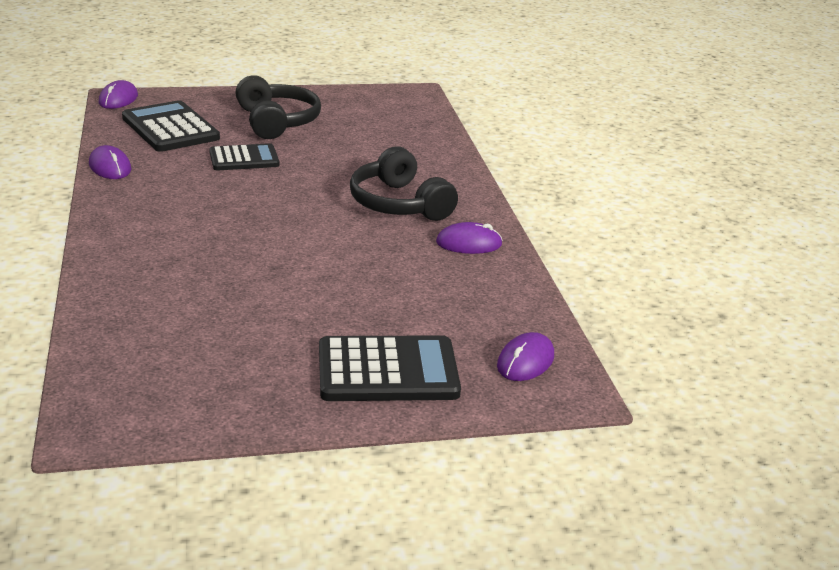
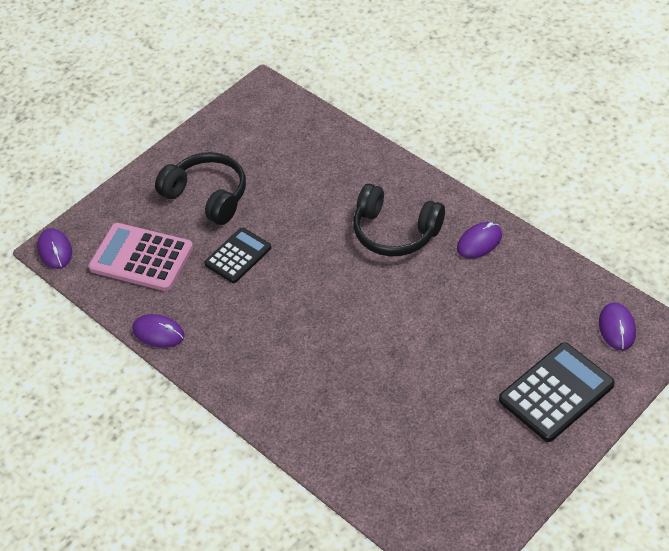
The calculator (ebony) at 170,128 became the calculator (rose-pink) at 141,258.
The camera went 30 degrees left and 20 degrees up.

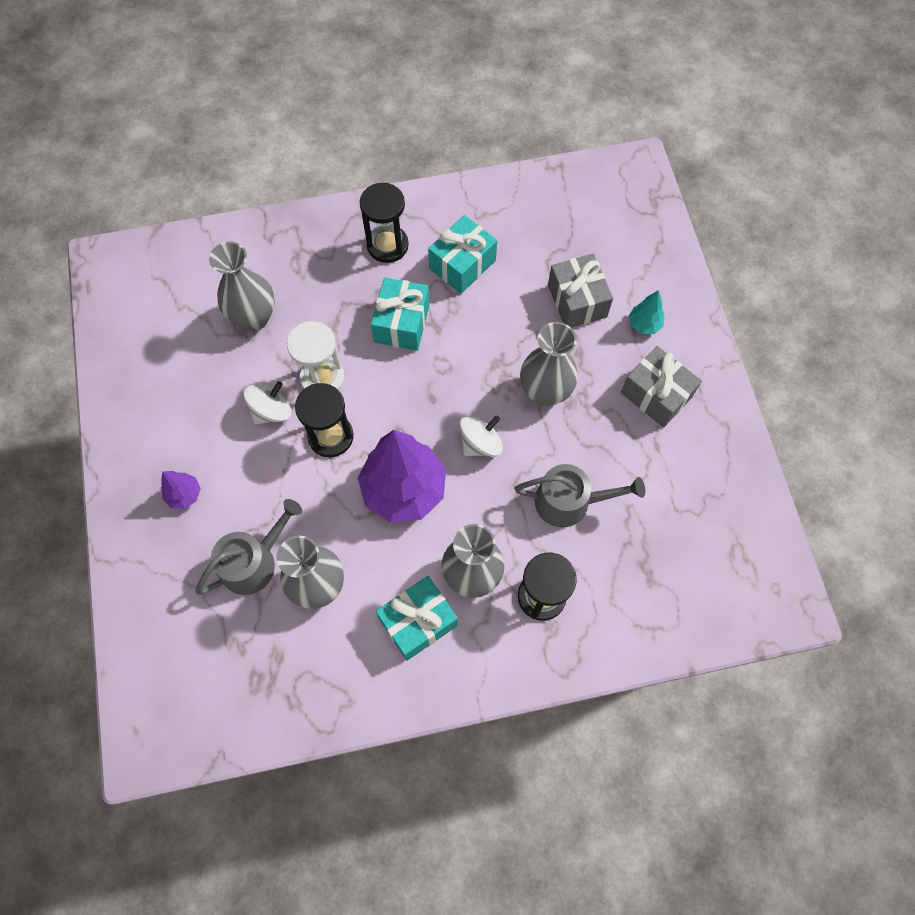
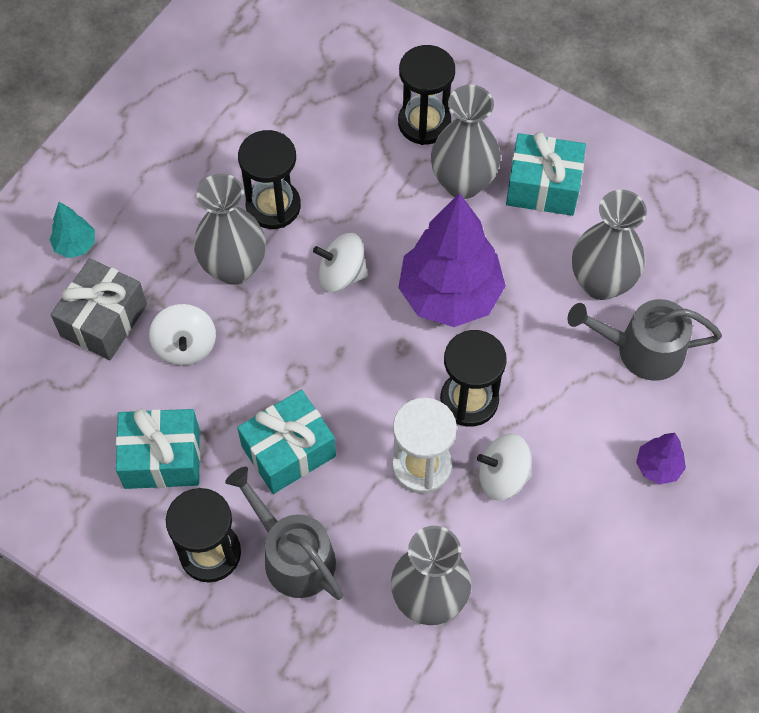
The watering can (grey) moved from 569,501 to 293,555.
The wrapped gift (grey) at 656,395 disappeared.
The whirligig (pure white) at 185,346 appeared.
The hourglass (ebony) at 273,206 appeared.
The camera went 135 degrees left and 5 degrees down.

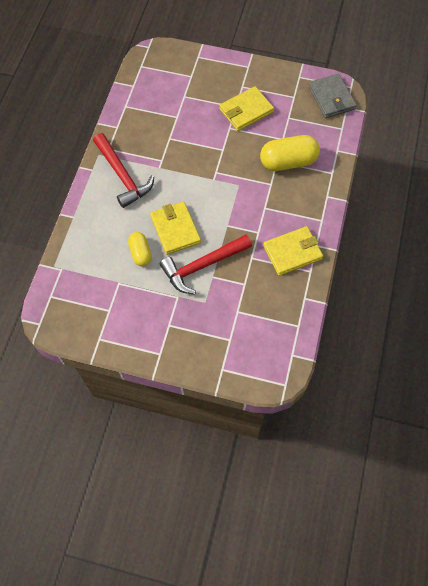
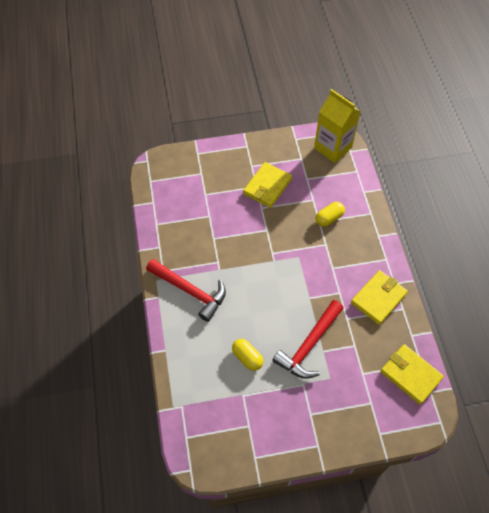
The card wallet (golden) moved from 175,229 to 410,375.
The pill (golden) at 288,162 changed to 0.58 times the size.
The card wallet (grey) at 331,98 was replaced by the juice carton (golden) at 333,147.
The camera went 25 degrees left and 5 degrees down.

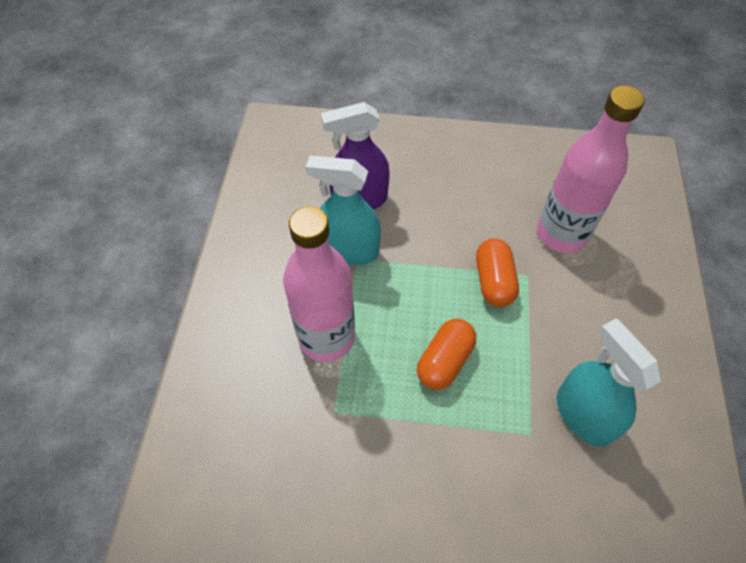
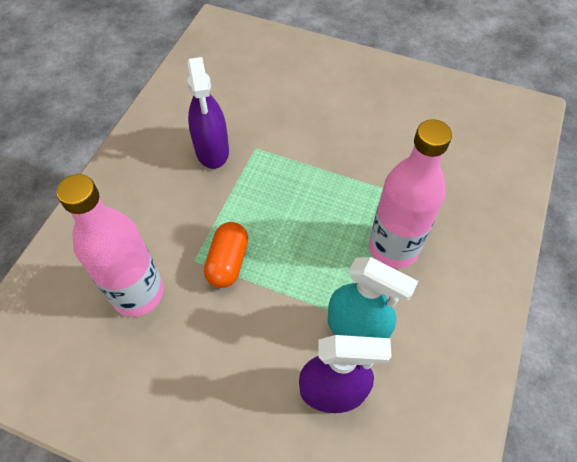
The pill (orange) at 444,361 disappeared.
The spray bottle (aqua) at 583,415 became the spray bottle (violet) at 212,150.
The camera went 165 degrees left and 0 degrees up.

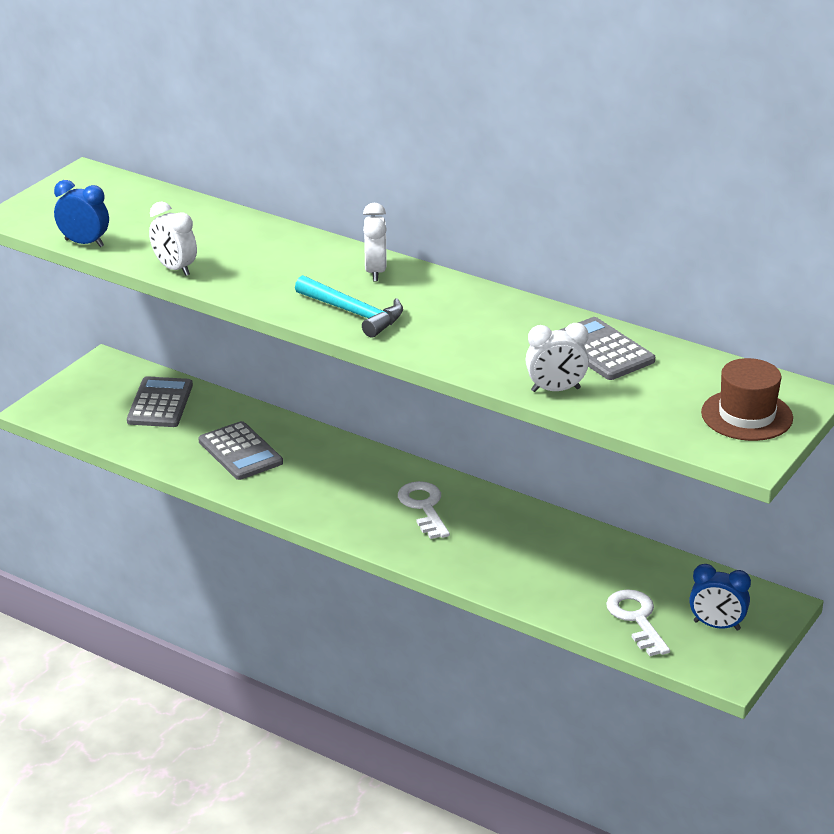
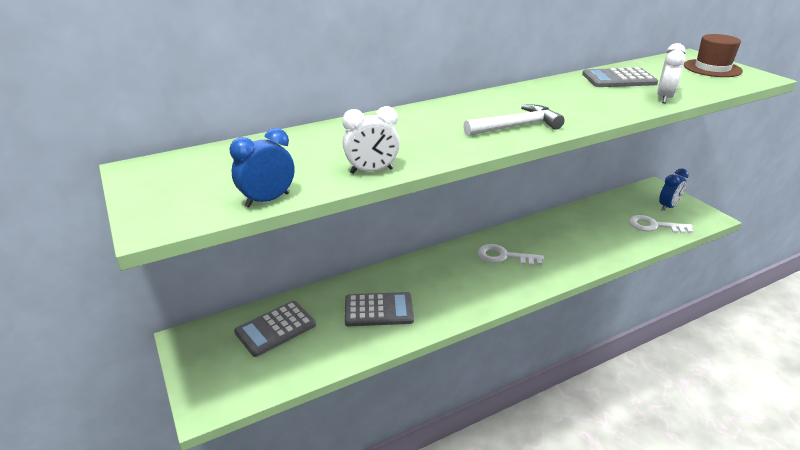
The calculator (grey) at 160,403 turned 75 degrees counterclockwise.
The claw hammer (aqua) at 354,313 became the claw hammer (pure white) at 516,126.
The clock (pure white) at 375,272 disappeared.
The camera went 60 degrees left and 0 degrees up.

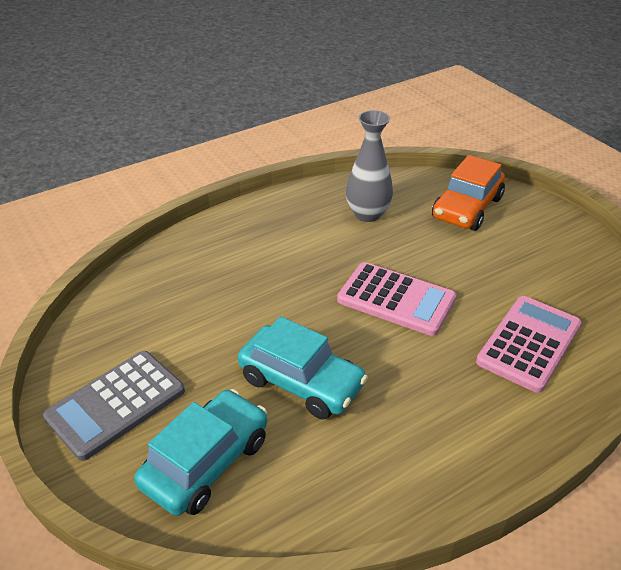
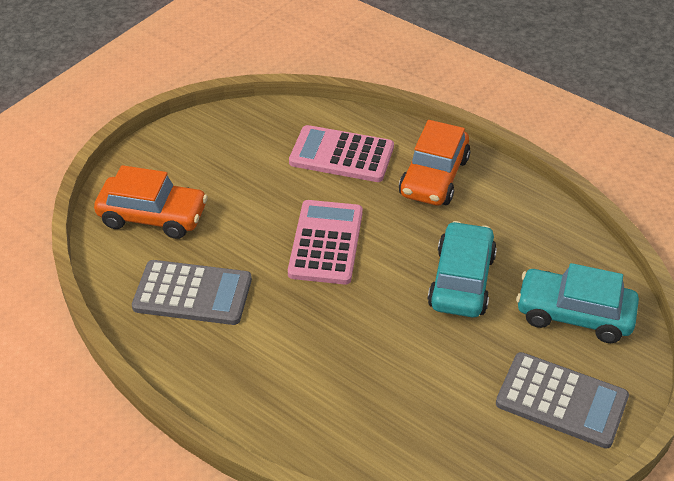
The flower vase (grey) at 367,214 was replaced by the calculator (grey) at 192,293.
The automobile (orange) at 434,177 appeared.
The camera went 110 degrees left and 5 degrees up.

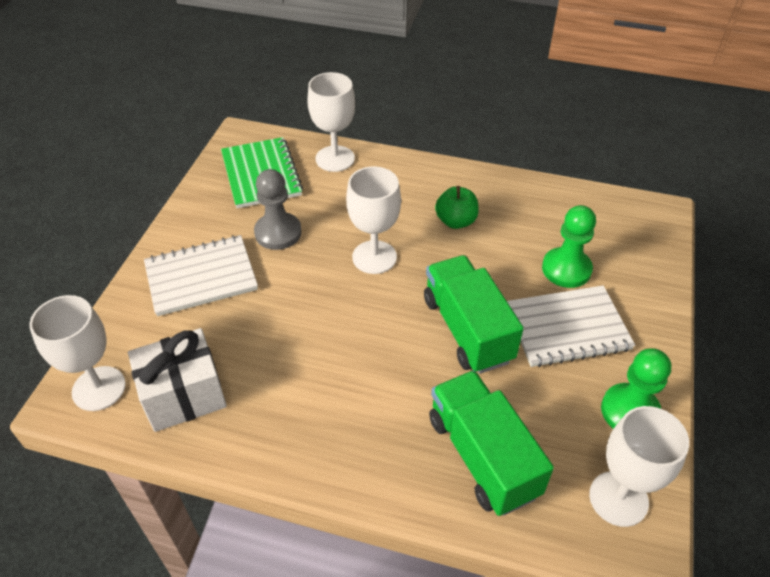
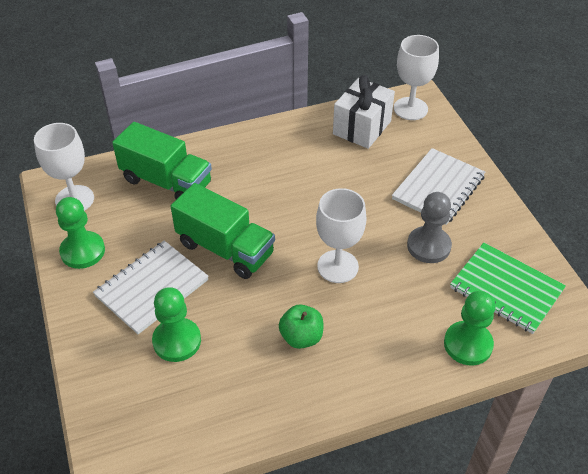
The chalice (pure white) at 335,159 was replaced by the chess pawn (emerald) at 468,344.
The camera went 145 degrees right and 0 degrees up.

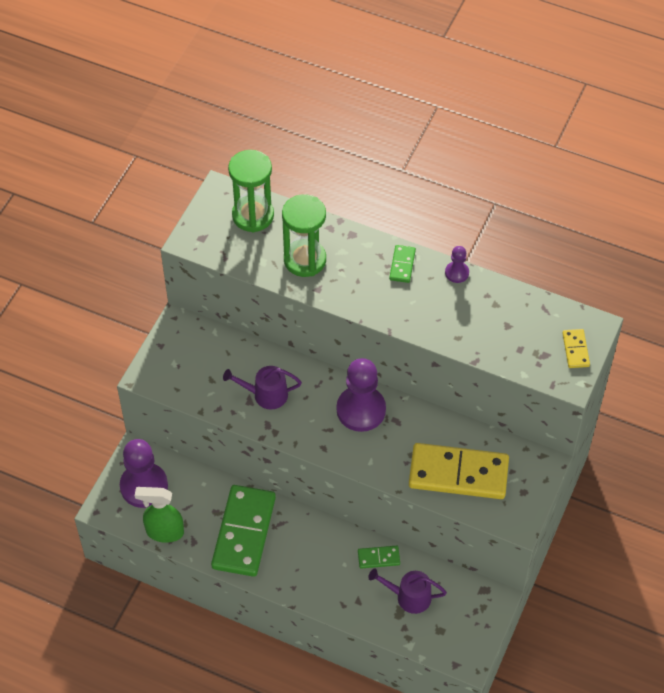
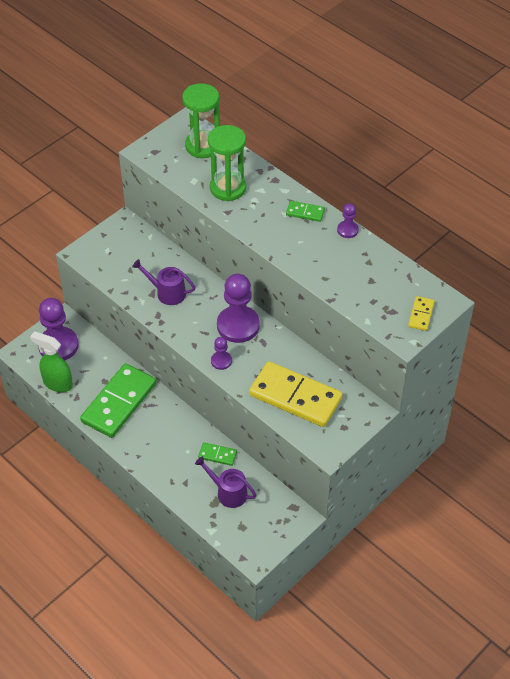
The domino tile (emerald) at 402,265 turned 75 degrees clockwise.
The chess pawn (violet) at 221,361 appeared.
The camera went 20 degrees right and 5 degrees down.

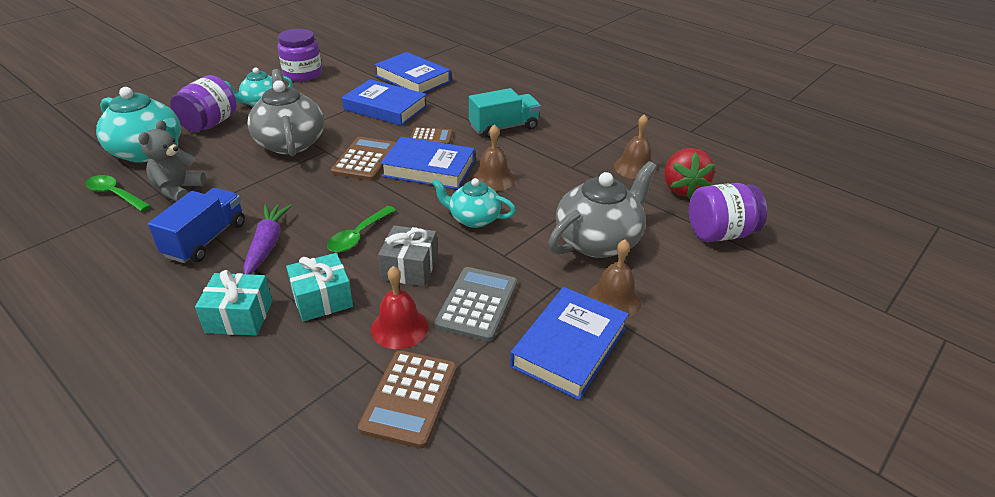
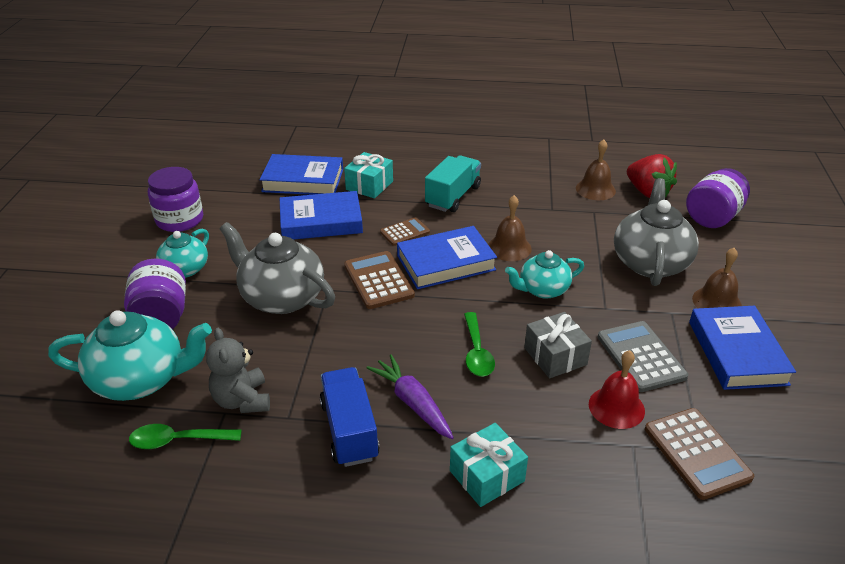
The wrapped gift (aqua) moved from 322,299 to 369,185.
The camera went 35 degrees left and 0 degrees up.

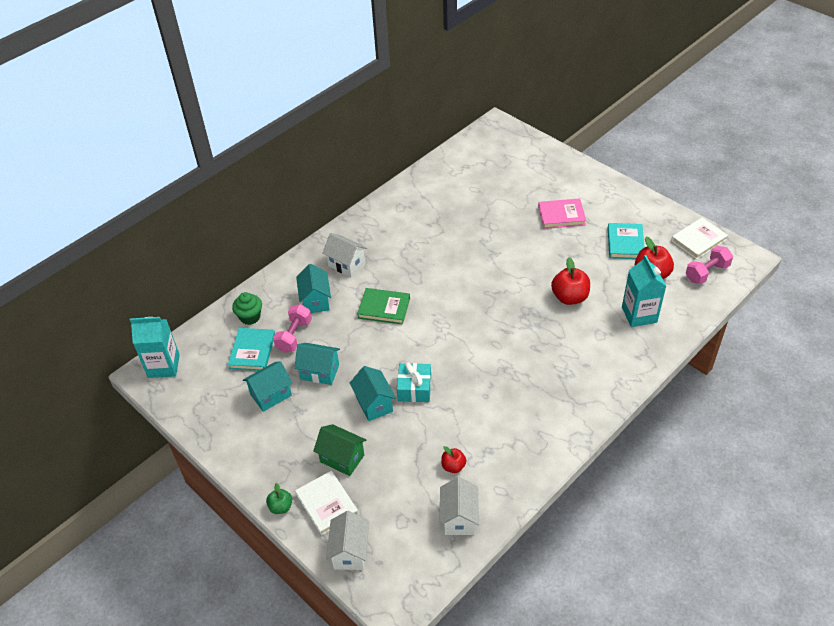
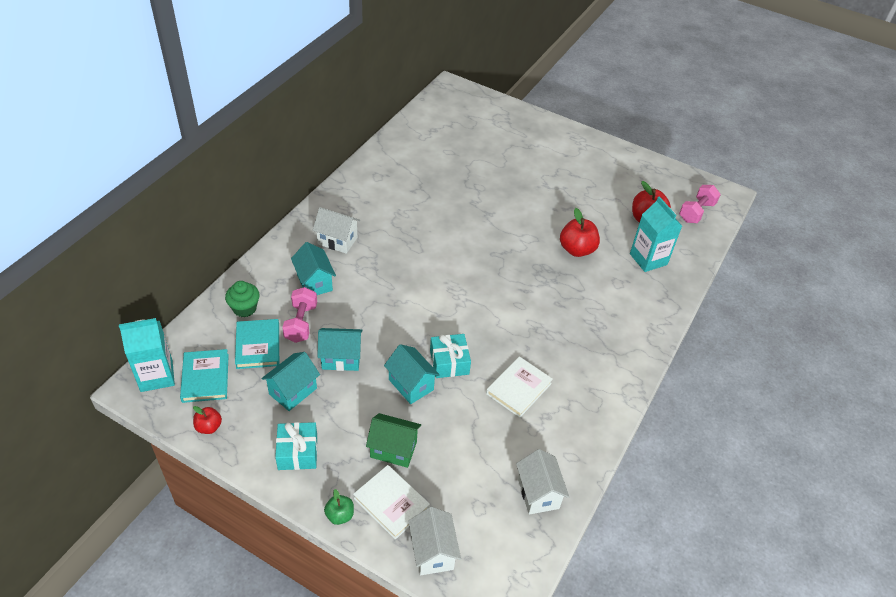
The book (emerald) at 384,308 disappeared.
The toy apple (red) moved from 453,466 to 209,427.
The book (rose-pink) at 561,215 disappeared.
The book (aqua) moved from 625,243 to 205,378.
The book (pure white) moved from 698,240 to 518,388.
The wrapped gift (aqua) at 297,452 appeared.
The camera went 20 degrees left and 0 degrees up.

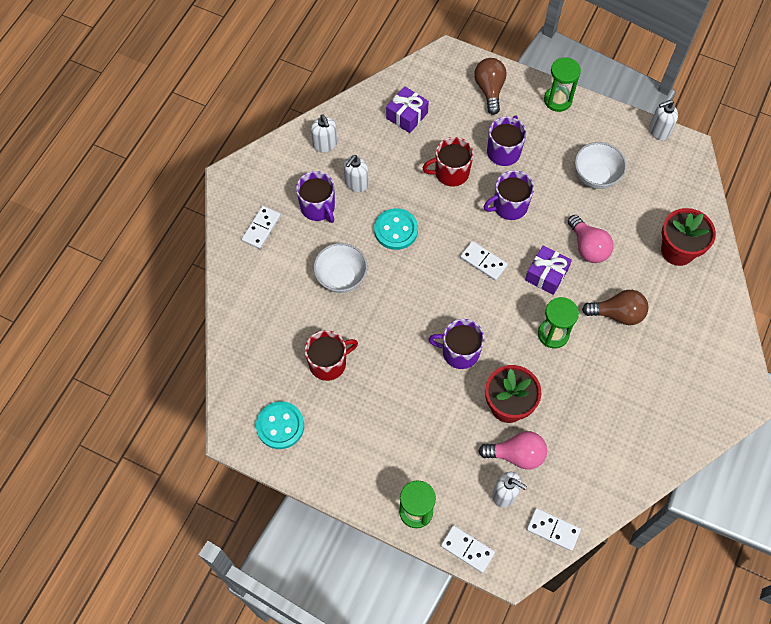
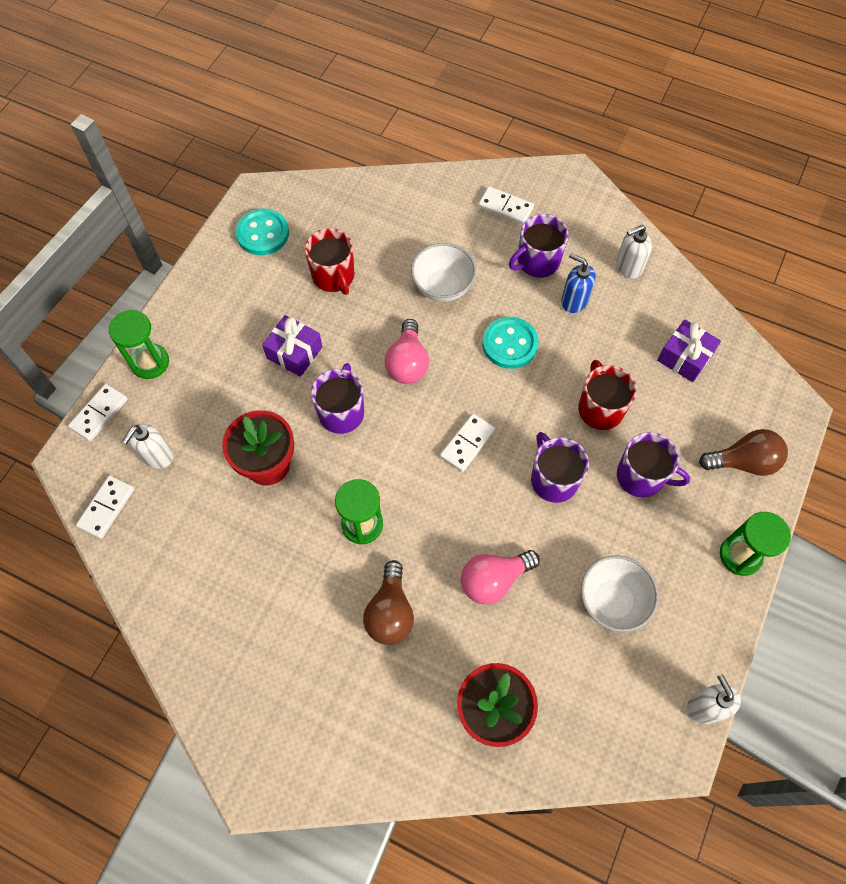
The soap dispenser (pure white) at 356,183 became the soap dispenser (cobalt) at 574,301.
The lightbulb (rose-pink) moved from 516,455 to 407,363.
The wrapped gift (violet) moved from 546,275 to 294,352.
The camera went 90 degrees right and 0 degrees up.

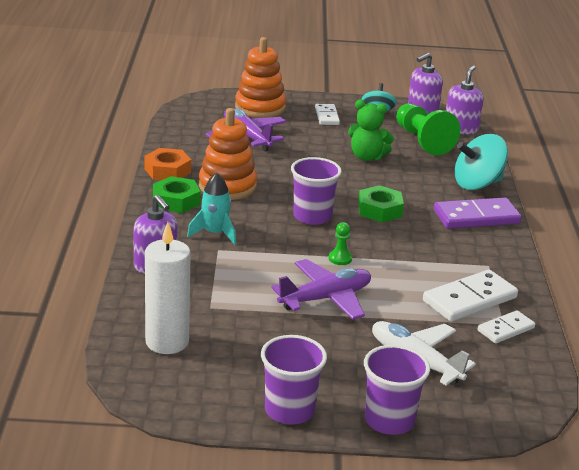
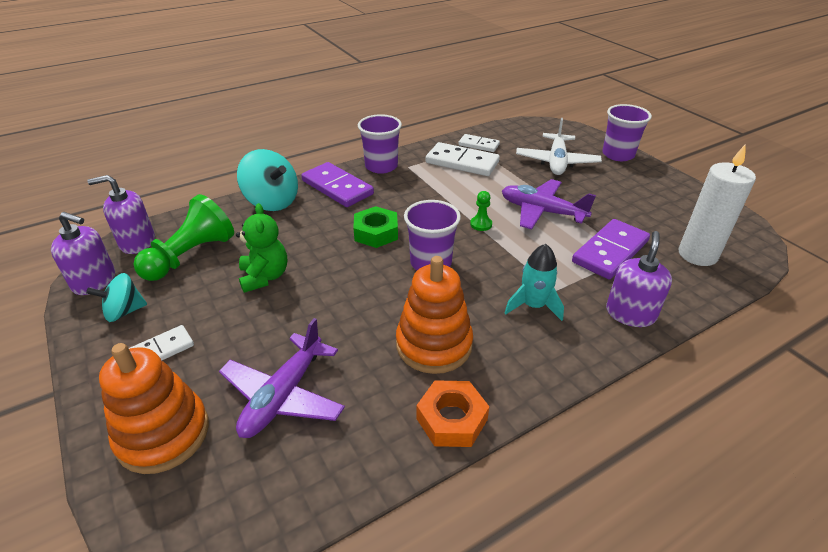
The hexagon nut (emerald) at 176,201 disappeared.
The tumbler (violet) moved from 289,410 to 381,166.
The domino tile (violet) at 610,252 appeared.
The camera went 120 degrees left and 10 degrees up.

